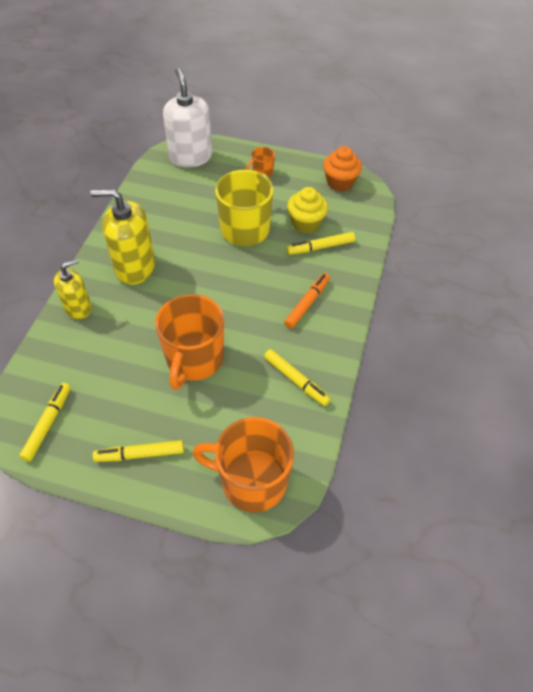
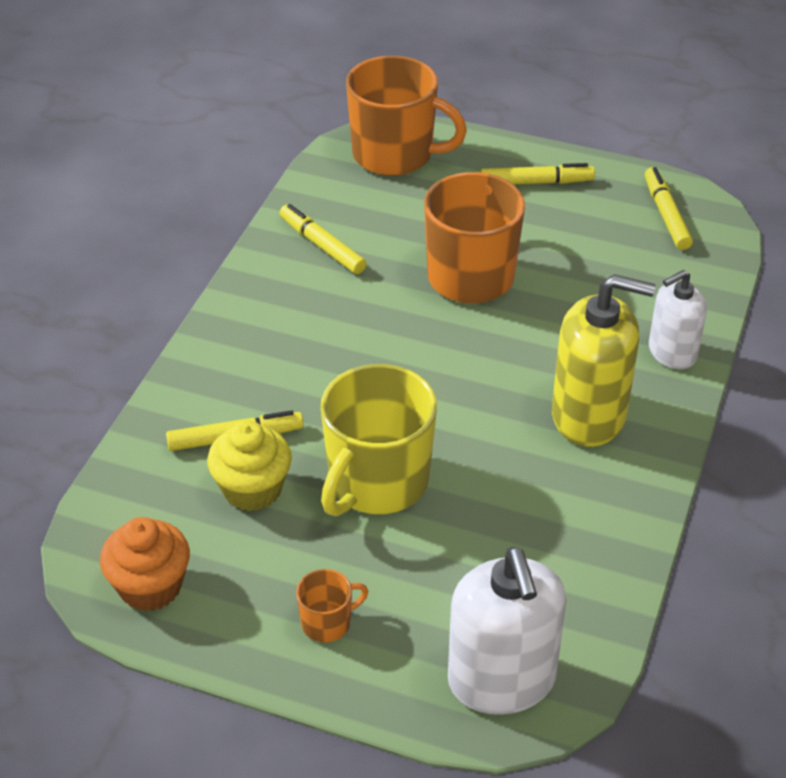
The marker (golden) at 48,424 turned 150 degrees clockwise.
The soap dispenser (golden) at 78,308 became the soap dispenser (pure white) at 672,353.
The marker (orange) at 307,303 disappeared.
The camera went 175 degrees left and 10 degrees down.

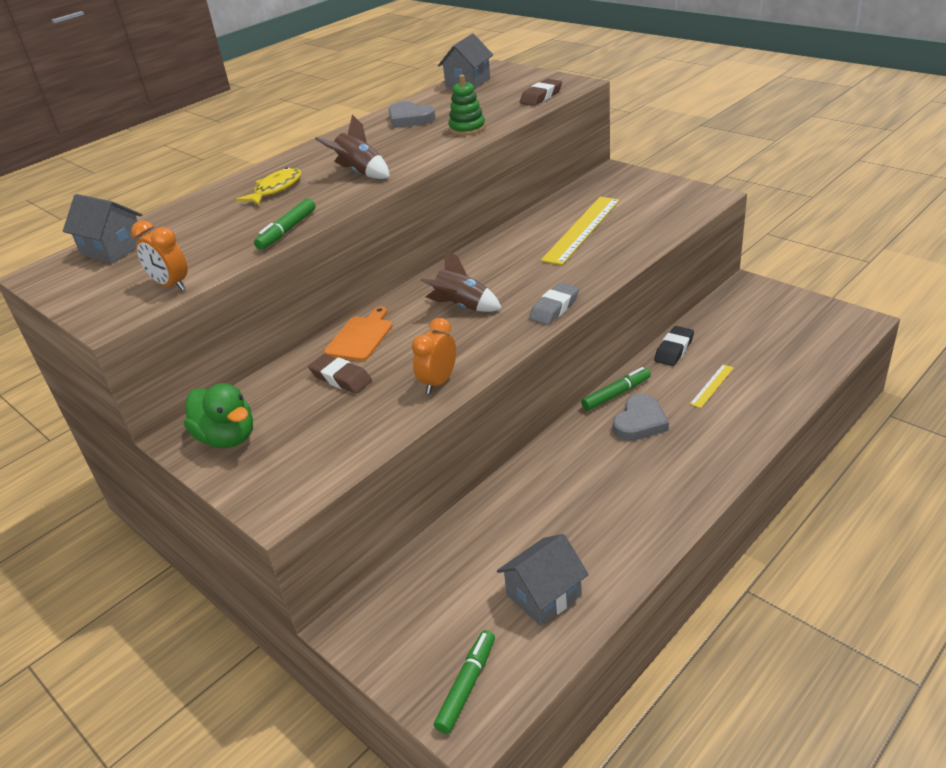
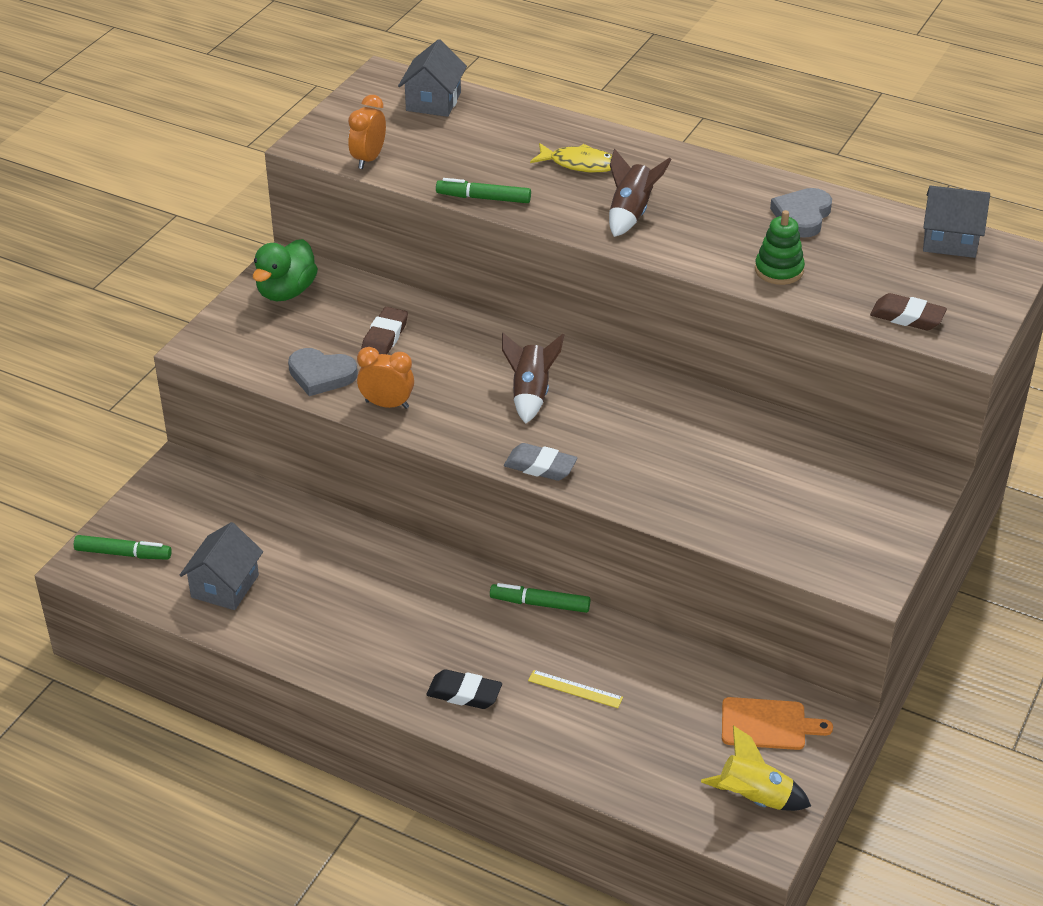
The bread board (orange) moved from 360,337 to 768,724.
The cottage (grey) at 543,595 turned 75 degrees clockwise.
The straightedge (golden) at 582,229 disappeared.
The marker (emerald) at 616,394 turned 150 degrees clockwise.
The heart (grey) moved from 640,422 to 321,375.
The pencil eraser (ebony) moved from 674,350 to 464,693.
The rocket (golden) at 753,798 appeared.
The camera went 70 degrees right and 5 degrees up.

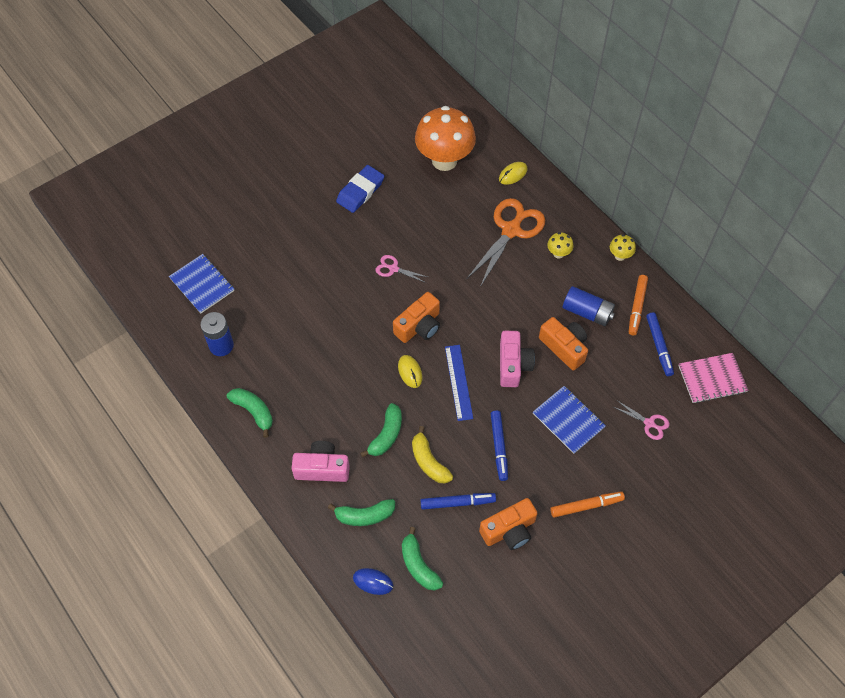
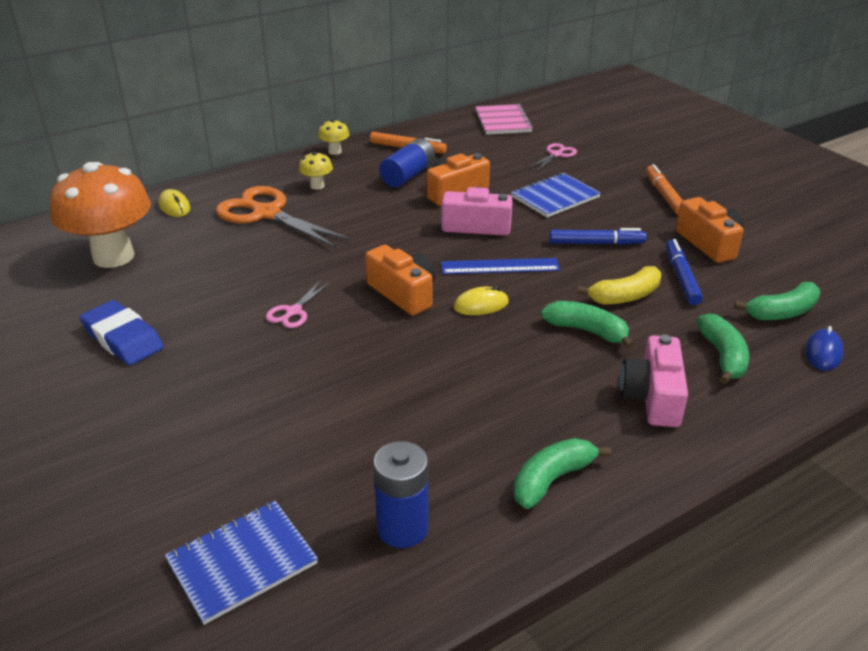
The marker (cobalt) at 659,346 disappeared.
The camera went 85 degrees left and 25 degrees down.

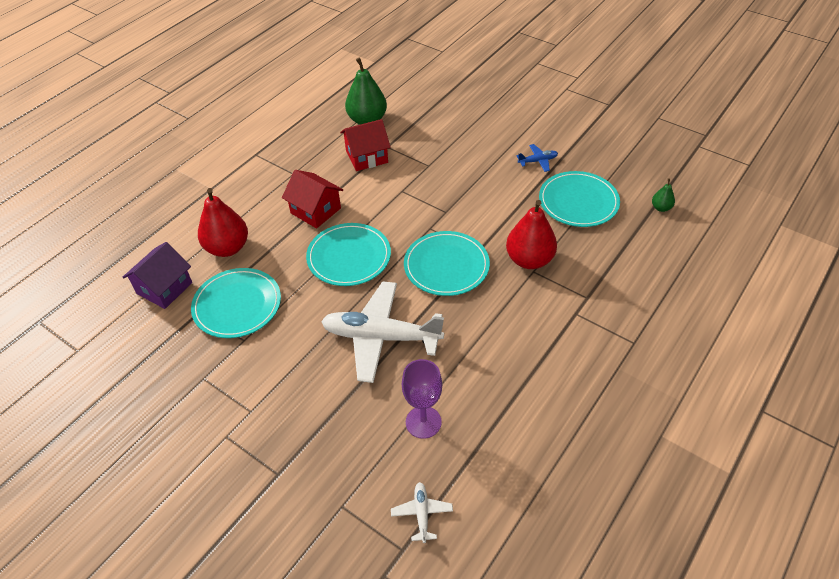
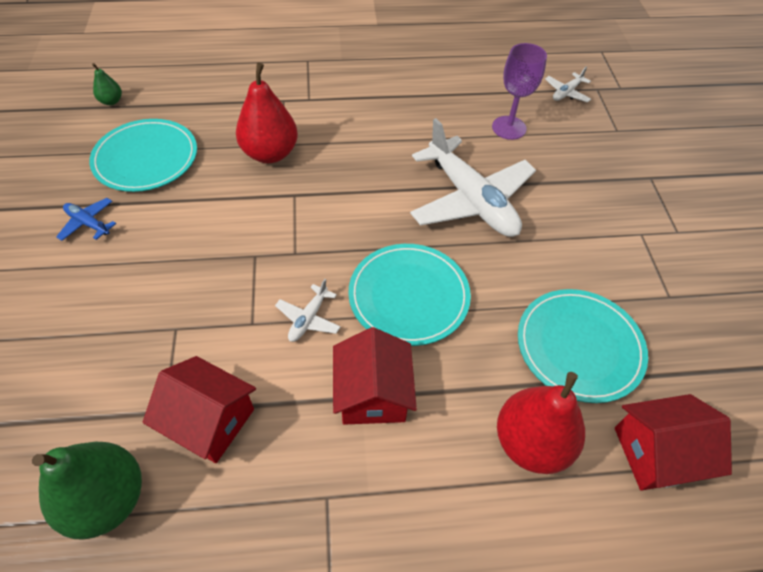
The cottage (violet) at 164,288 became the cottage (red) at 656,453.
The flat dish (aqua) at 446,266 disappeared.
The plane (pure white) at 308,319 appeared.
The camera went 135 degrees left and 5 degrees up.

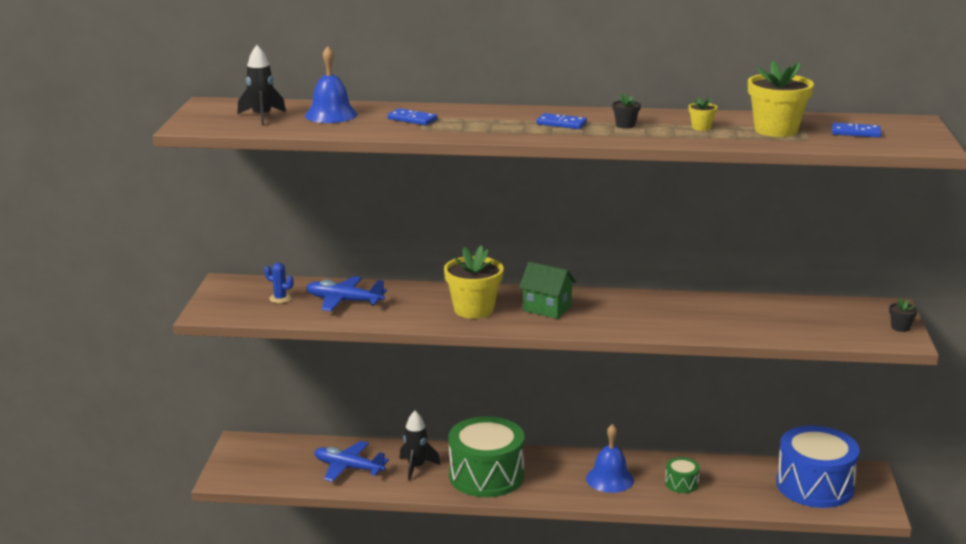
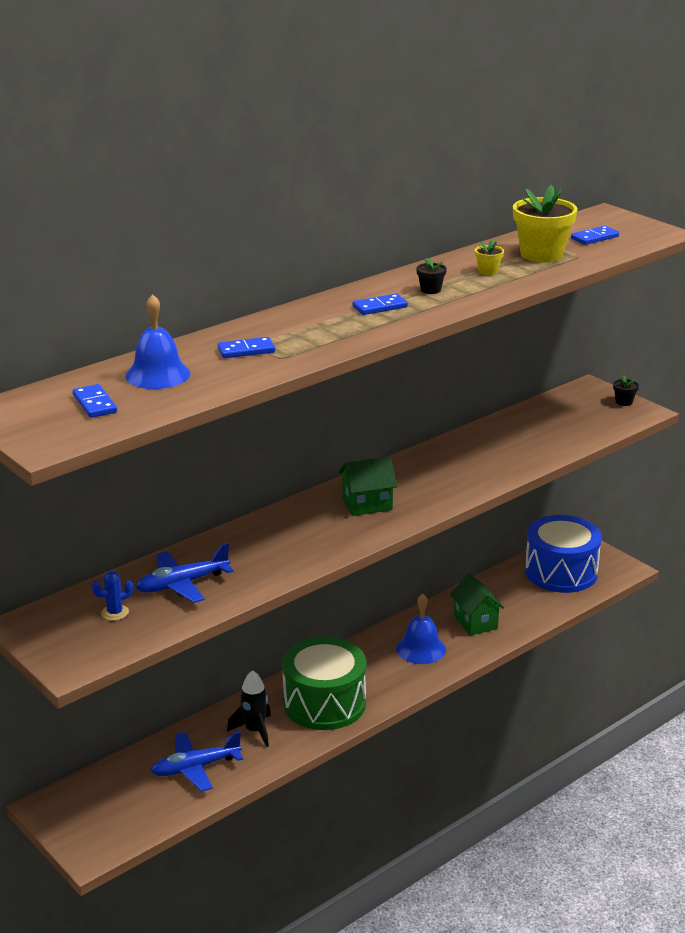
The rocket (ebony) at 262,117 was replaced by the domino tile (cobalt) at 94,404.
The plant pot (golden) at 473,310 disappeared.
The snare drum (emerald) at 681,483 was replaced by the cottage (emerald) at 475,622.
The camera went 45 degrees left and 5 degrees up.

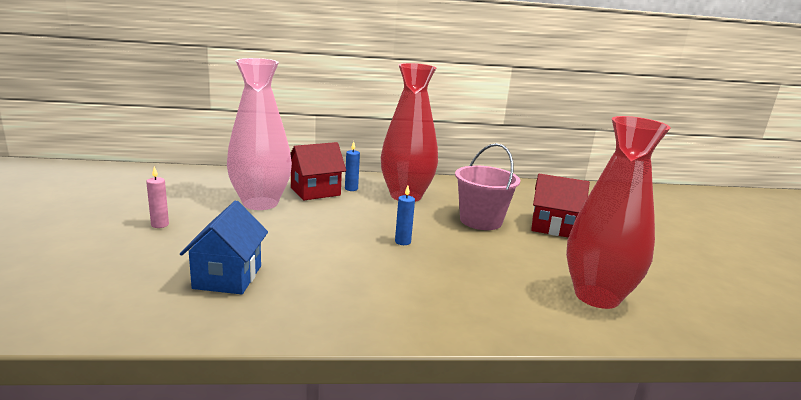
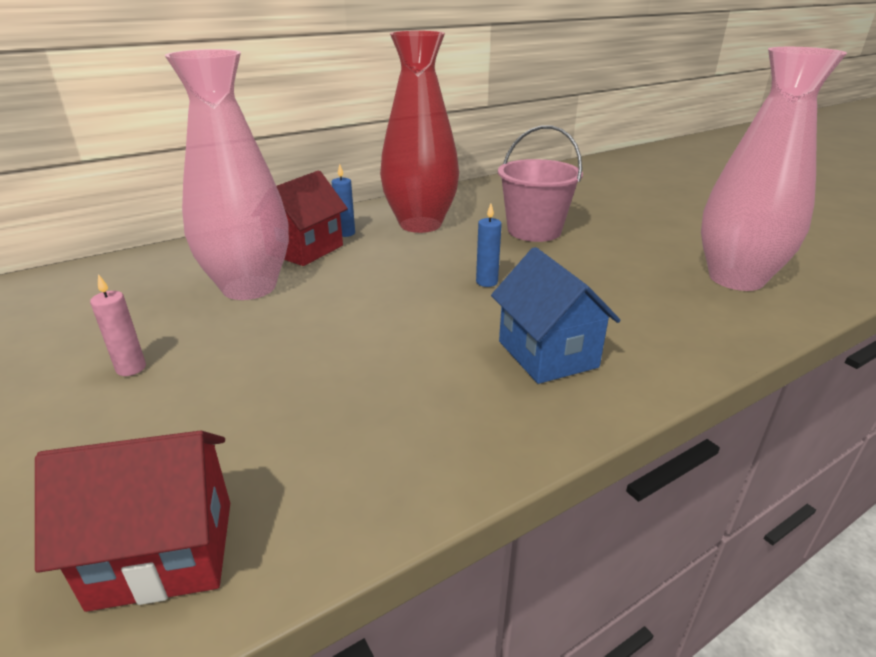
The cottage (cobalt) moved from 227,277 to 547,354.
The cottage (red) moved from 553,227 to 164,552.
The flower vase (red) at 597,296 became the flower vase (rose-pink) at 736,279.
The camera went 25 degrees left and 10 degrees up.

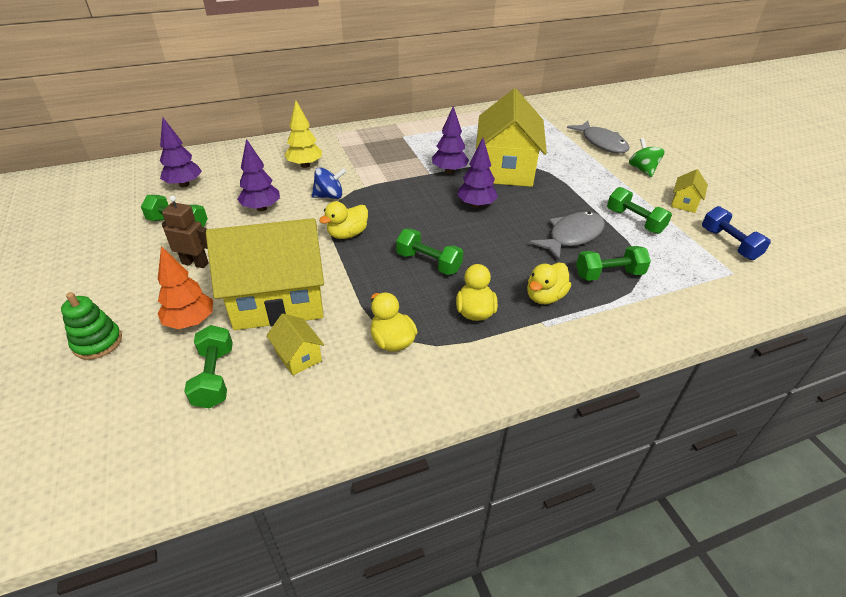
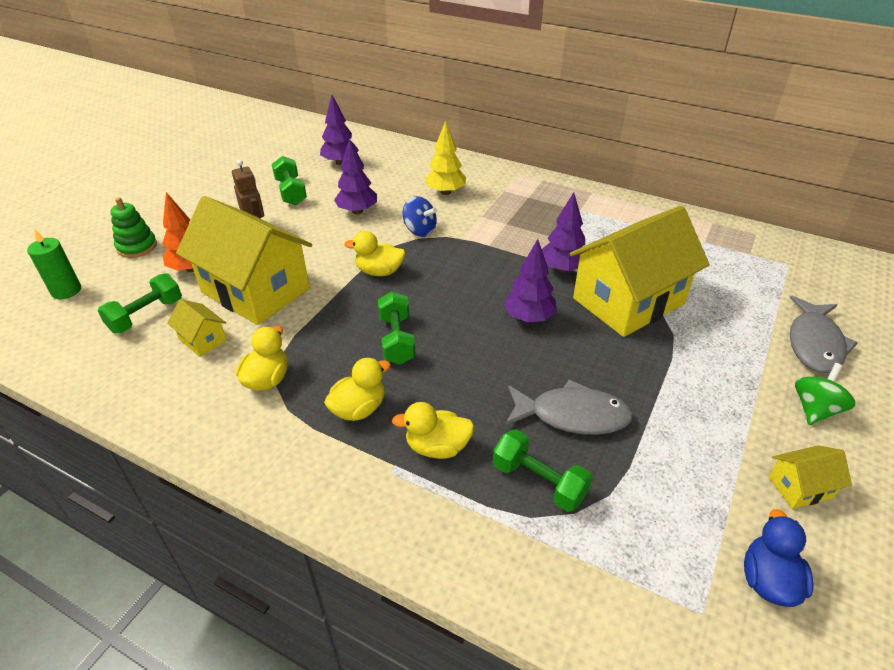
The cottage (golden) at 298,356 turned 60 degrees counterclockwise.
The dumbbell (emerald) at 634,221 disappeared.
The dumbbell (cobalt) at 729,244 was replaced by the rubber duck (cobalt) at 768,580.
The pillar candle (emerald) at 66,291 appeared.
The camera went 50 degrees right and 0 degrees up.

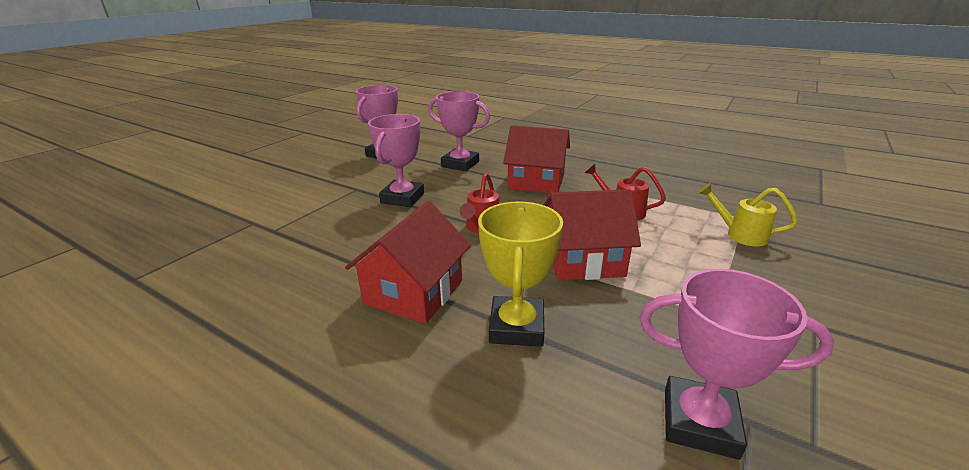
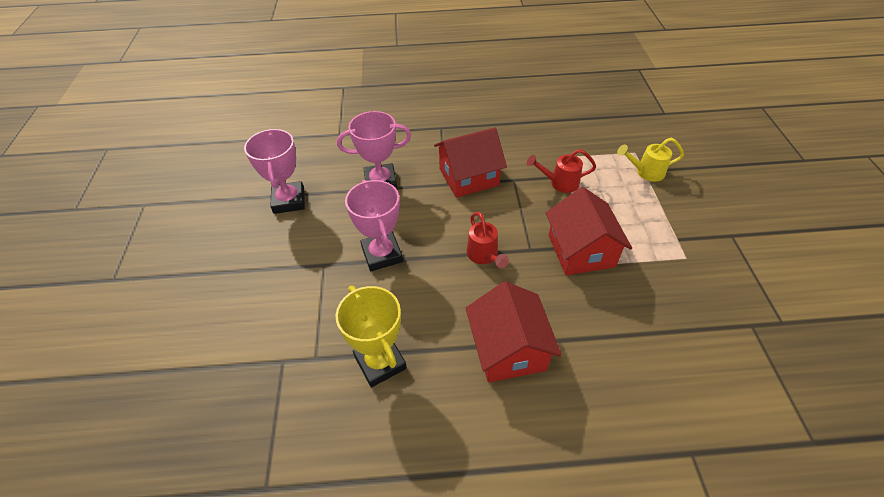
The prize cup (golden) moved from 516,327 to 380,362.
The cottage (red) at 583,260 turned 60 degrees counterclockwise.
The prize cup (rose-pink) at 699,422 disappeared.
The camera went 35 degrees left and 20 degrees up.

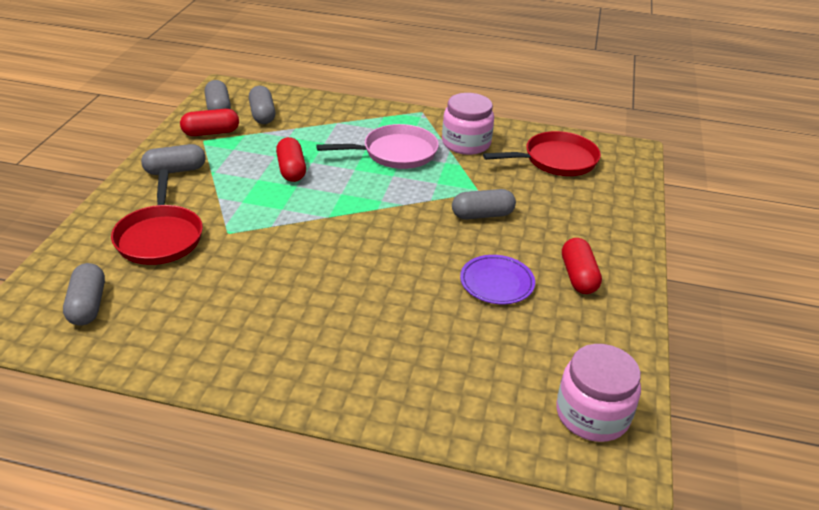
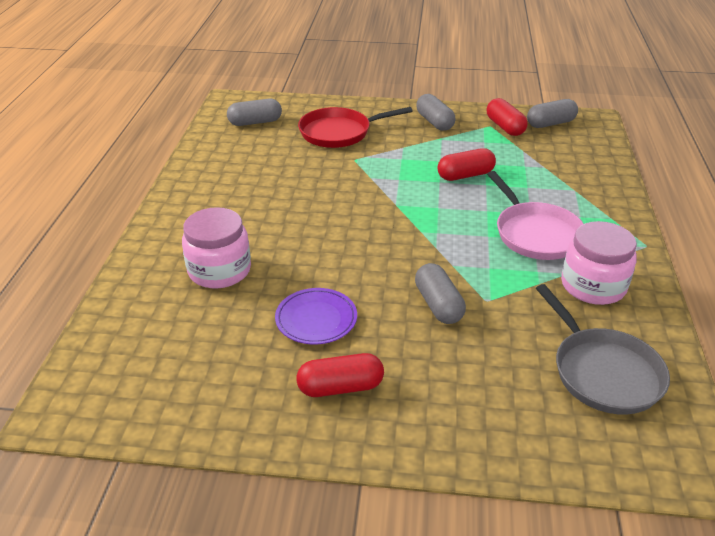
The pill (grey) at 262,115 disappeared.
The skillet (red) at 556,160 became the skillet (grey) at 603,372.
The preserve jar (rose-pink) moved from 592,414 to 219,270.
The camera went 85 degrees right and 0 degrees up.

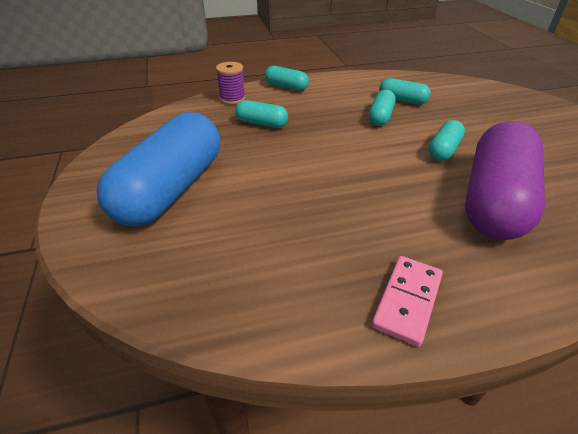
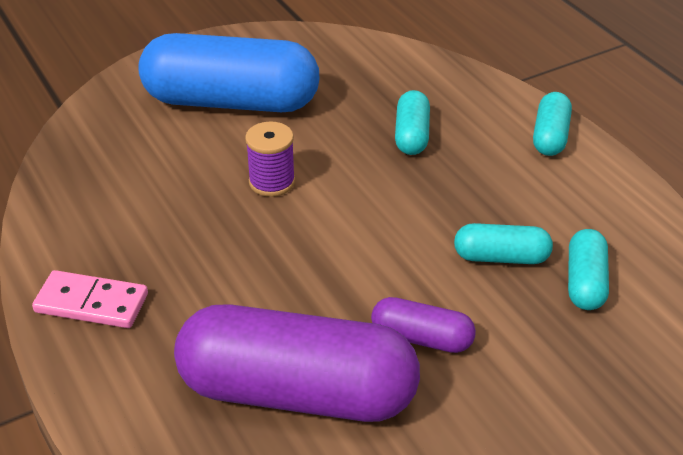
The spool (violet) moved from 232,99 to 272,182.
The pill (aqua) at 443,150 became the pill (violet) at 422,338.
The camera went 75 degrees right and 0 degrees up.

